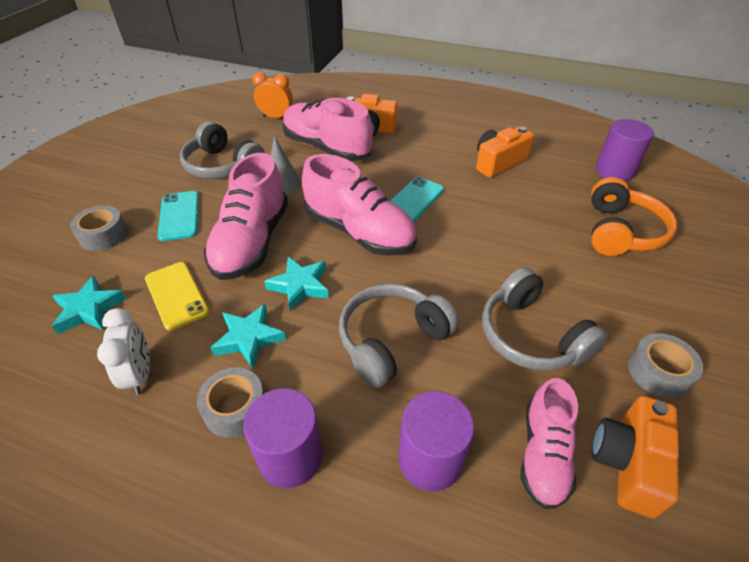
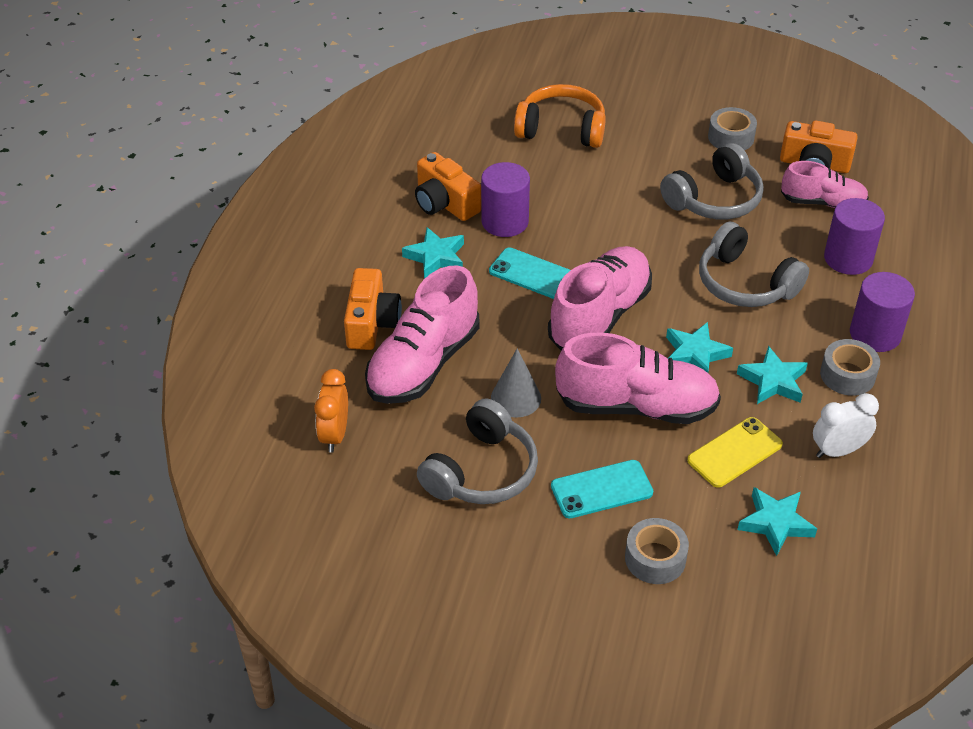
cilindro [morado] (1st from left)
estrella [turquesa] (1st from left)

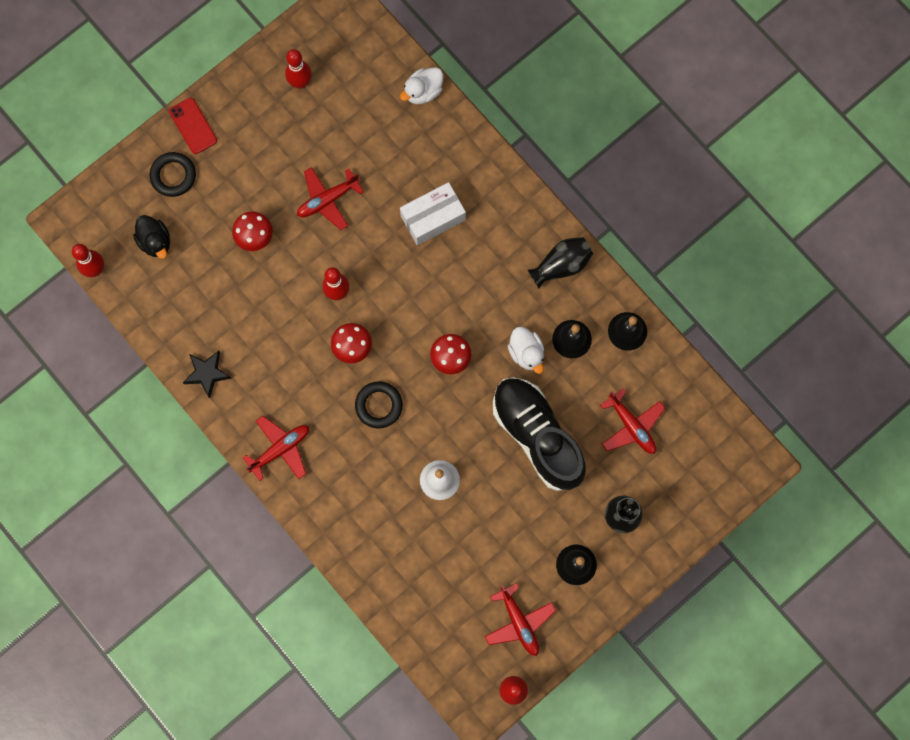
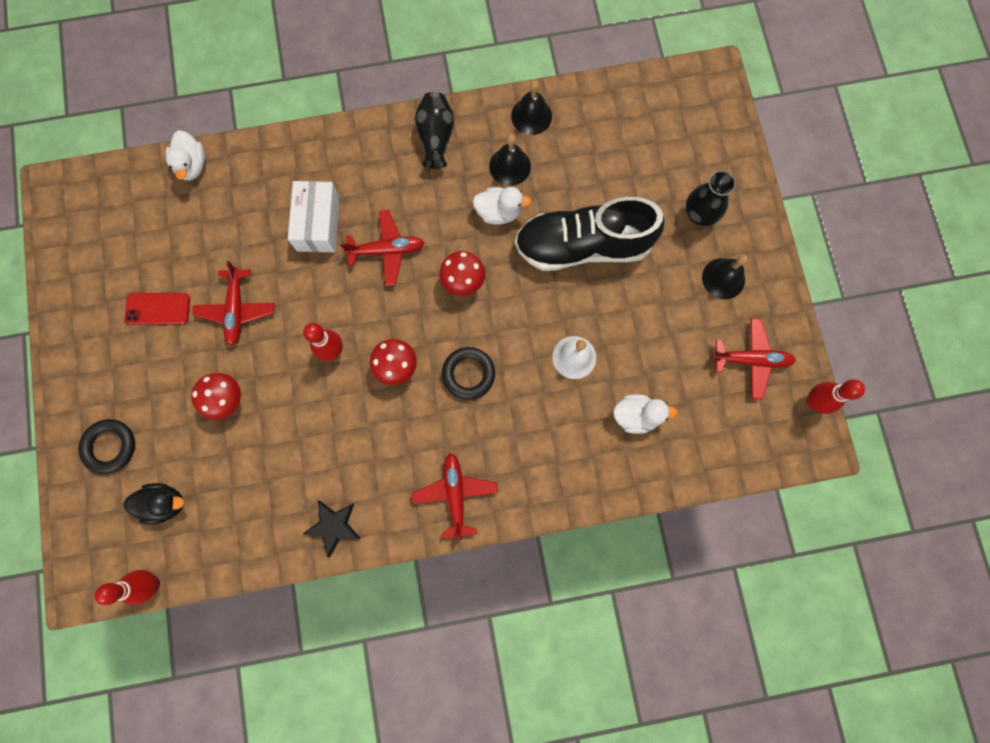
móvil [rojo]
bolo [rojo] (2nd from left in the first image)
avión [rojo] (2nd from left)
pato [blanco] (3rd from left)

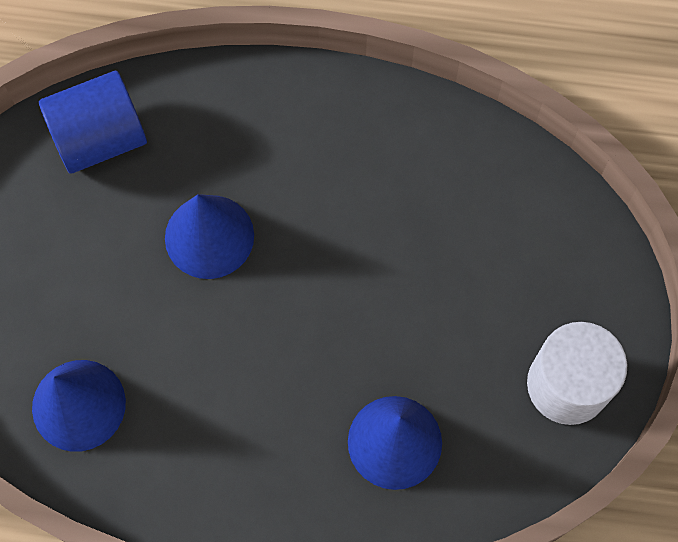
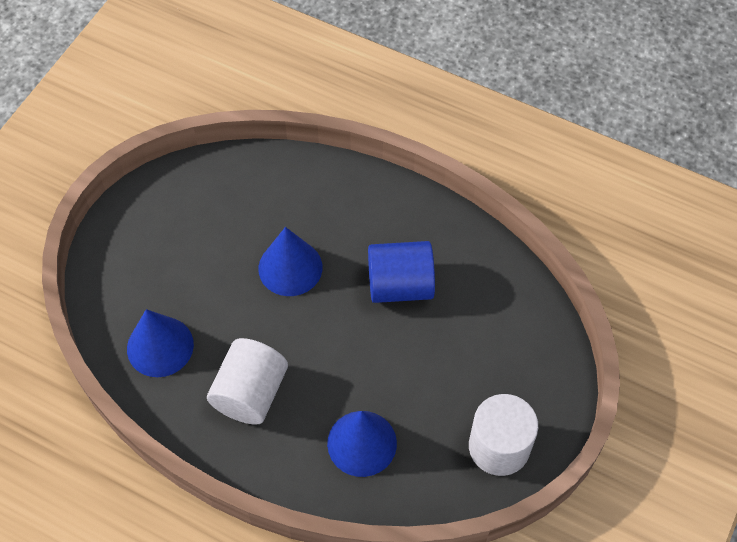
cilindro [azul]
cilindro [blanco] (1st from left)

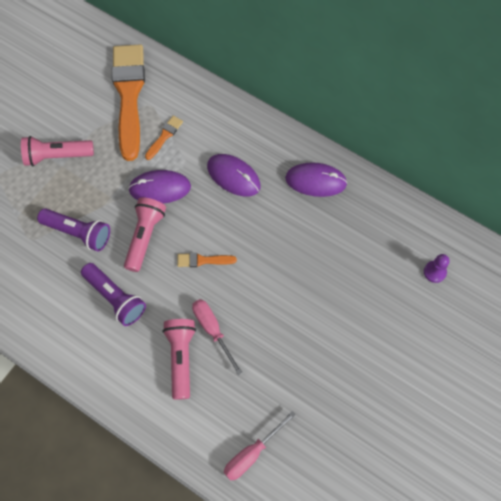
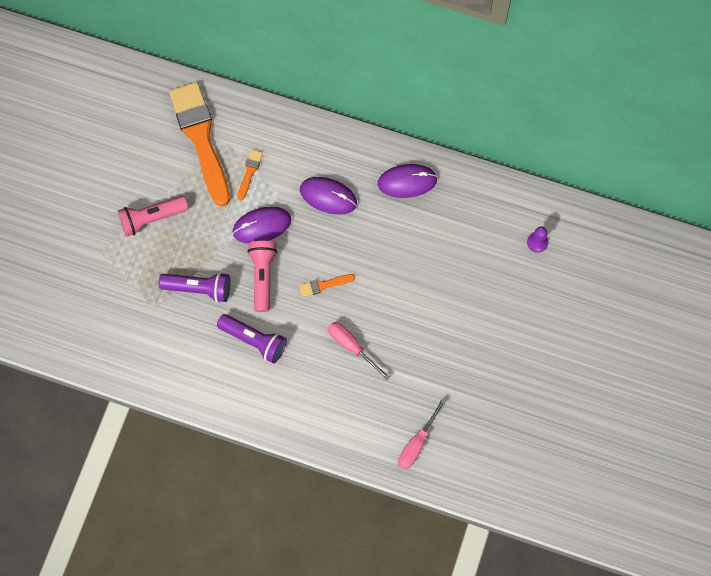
lámpara de mano [rosa] (3rd from left in the first image)

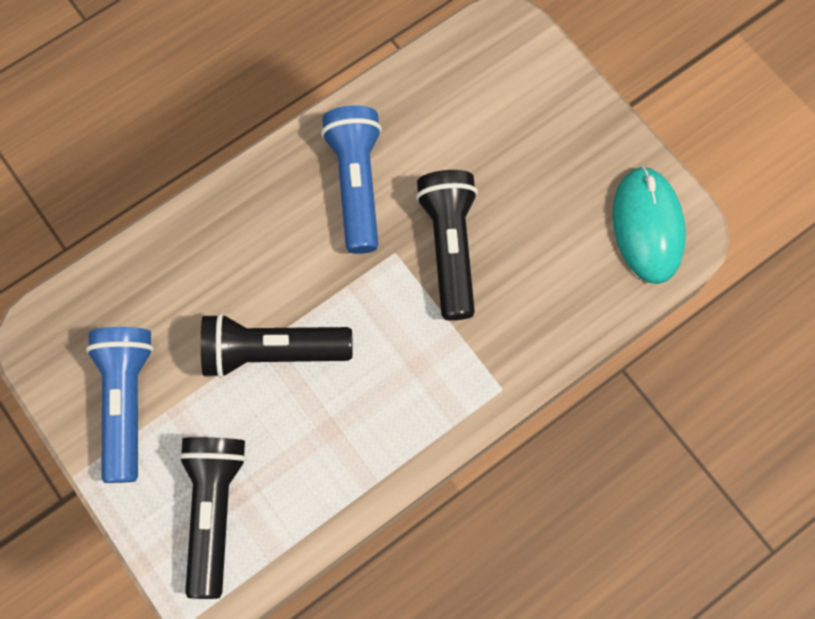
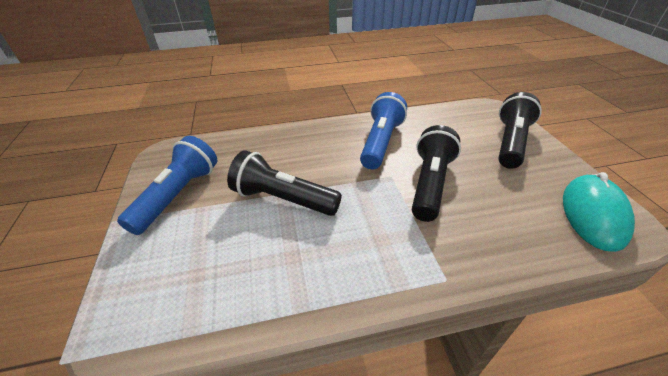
lámpara de mano [negro] (3rd from left)

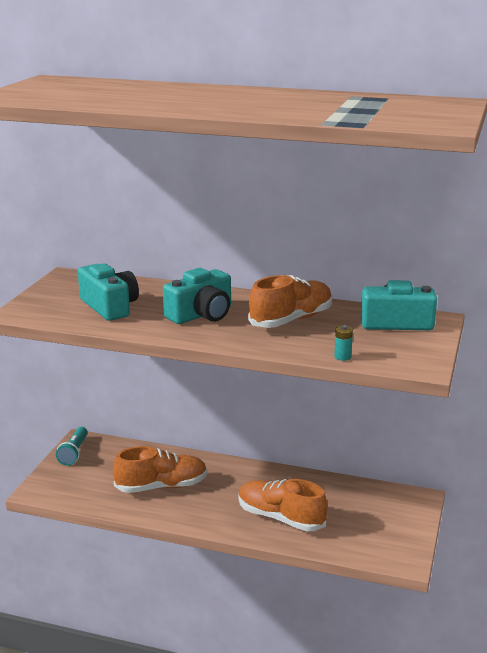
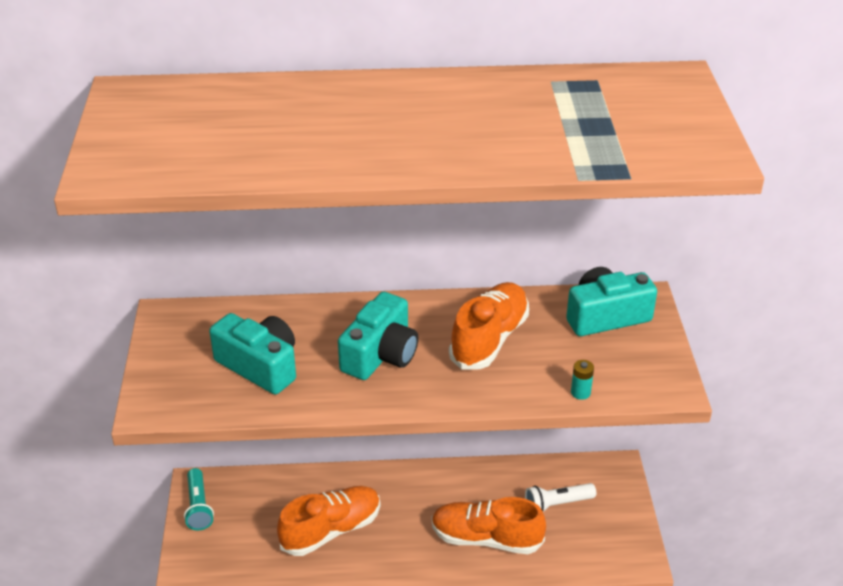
lámpara de mano [blanco]

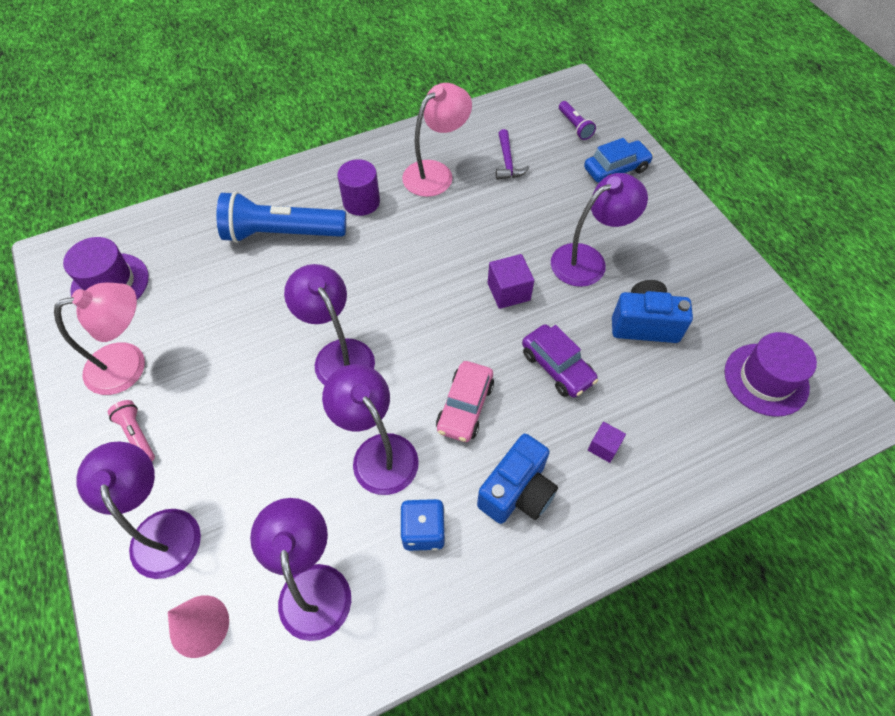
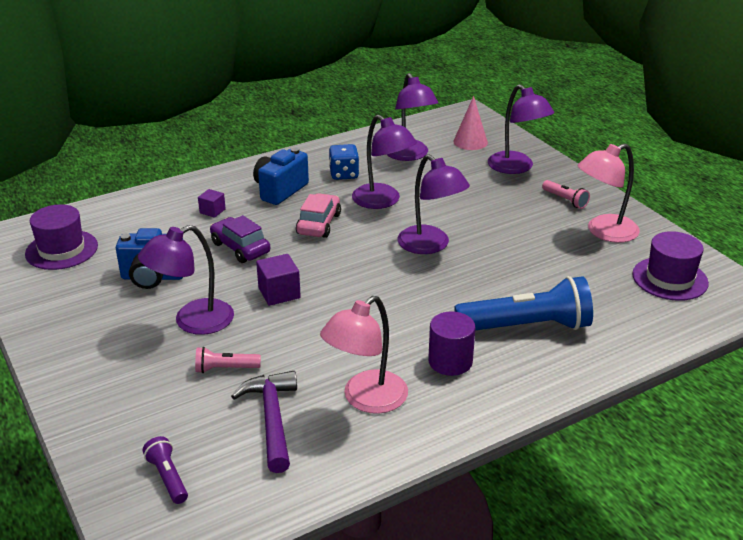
martillo [morado]
coche [azul]
lámpara de mano [rosa] (1st from left)

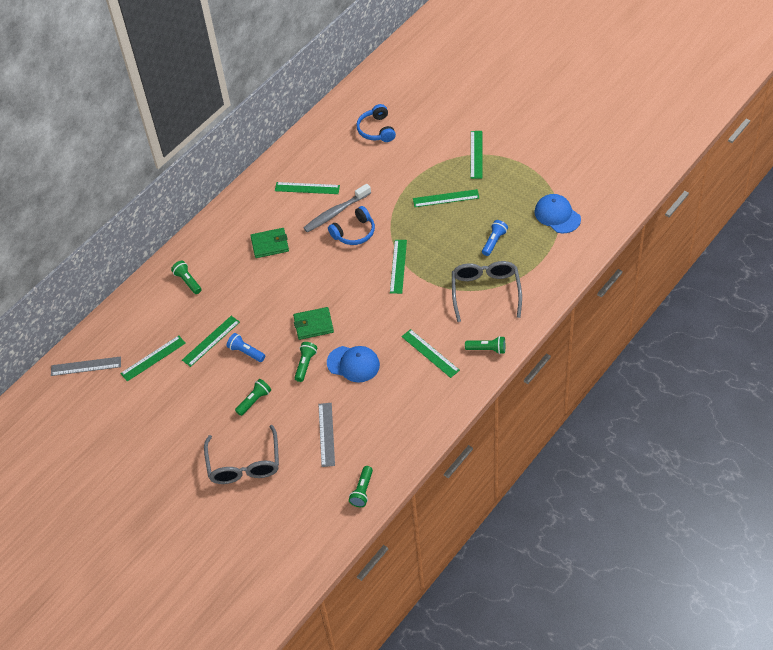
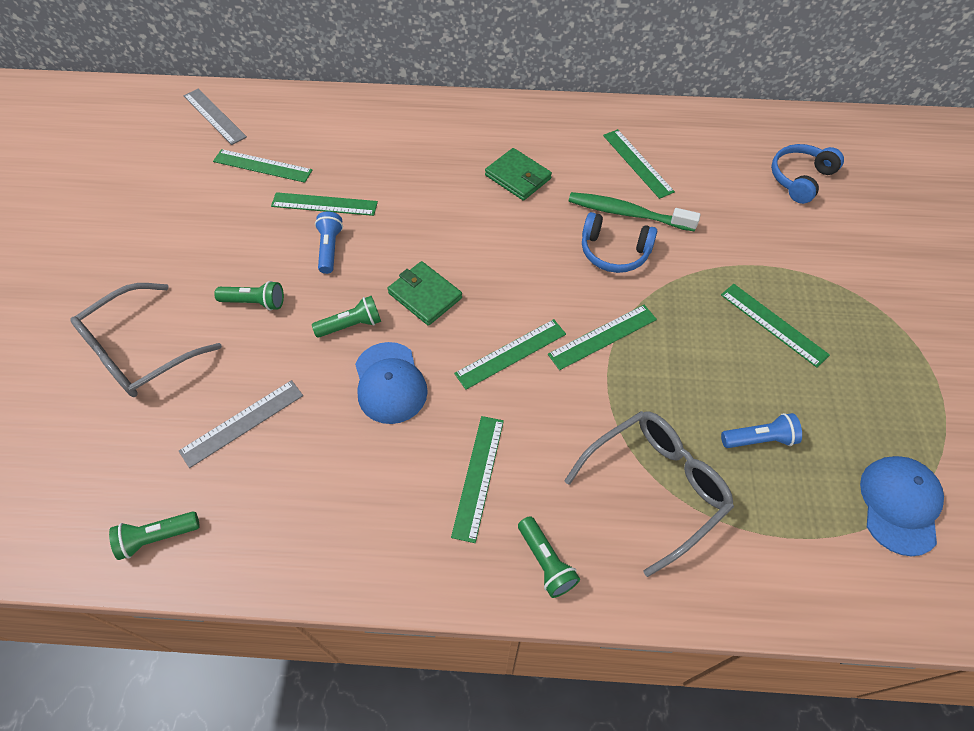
lámpara de mano [verde] (1st from left in the first image)
cepillo de dientes [verde]
regla [verde] (4th from left)

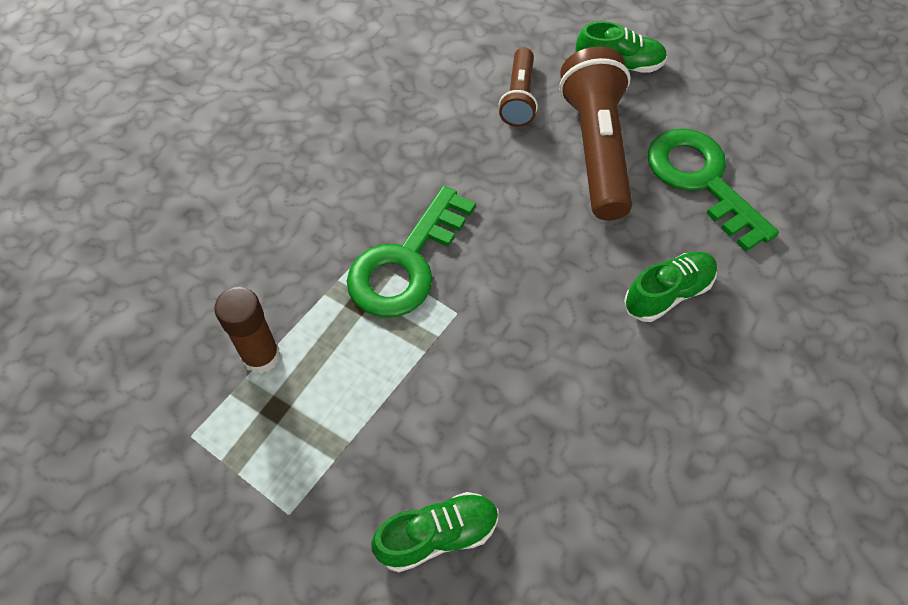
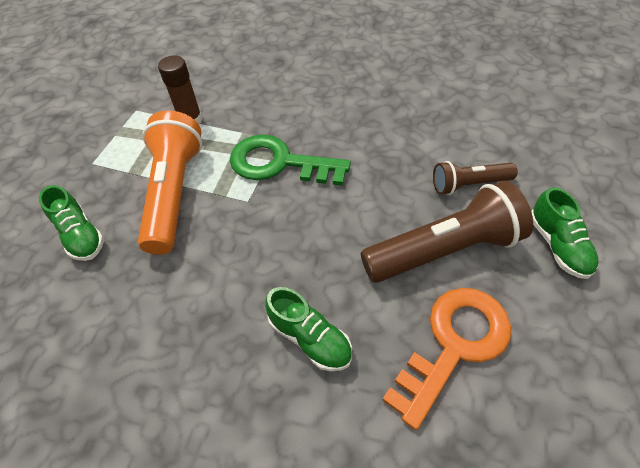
llave [naranja]
lámpara de mano [naranja]

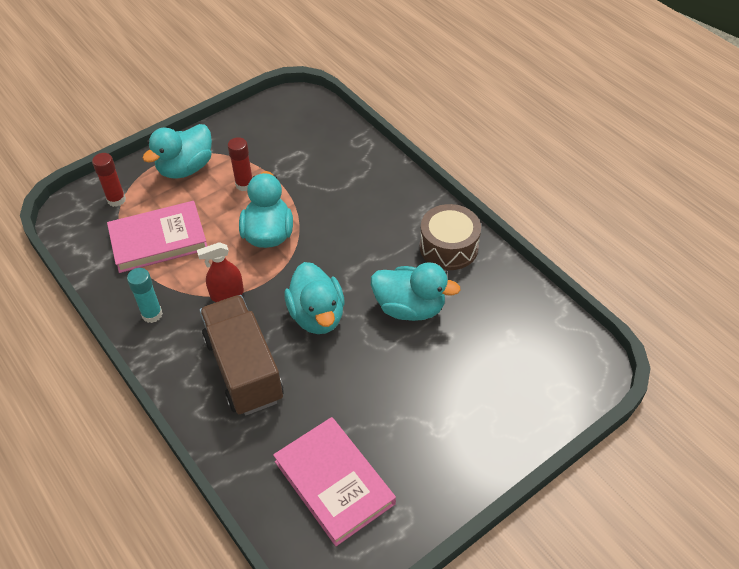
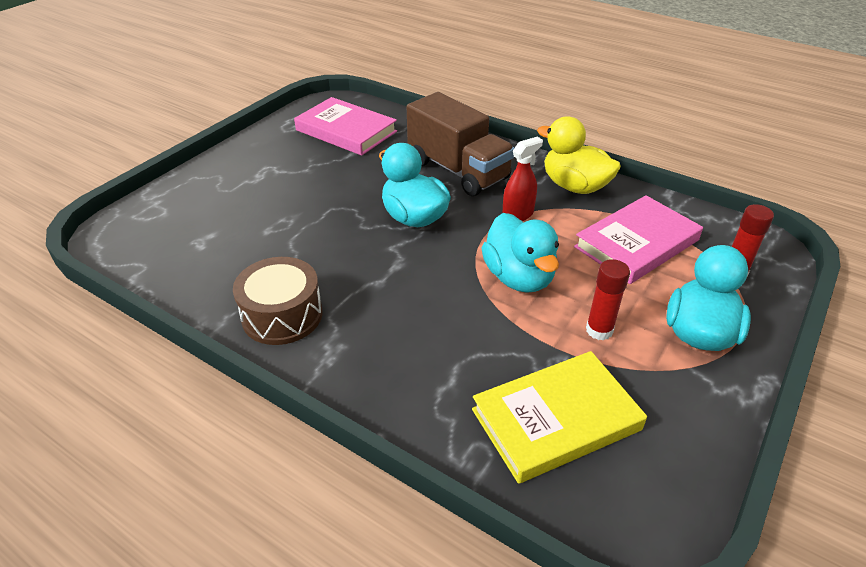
pato [amarillo]
pato [turquesa] (4th from left in the first image)
libro [amarillo]

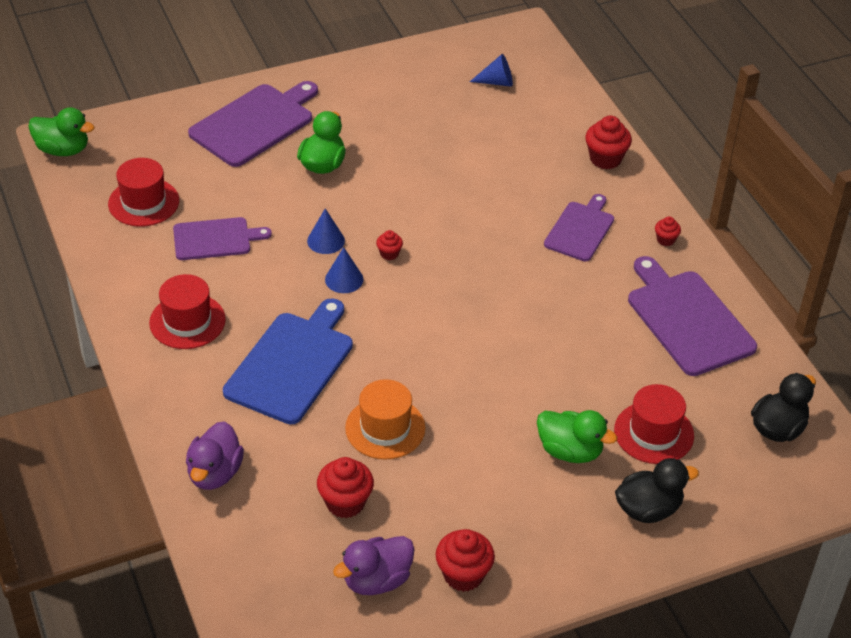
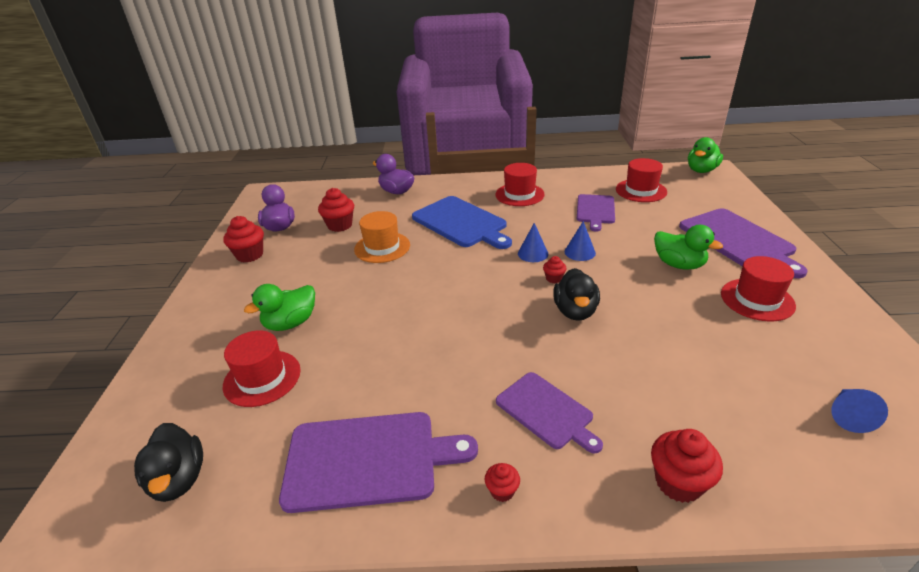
pato [negro] (2nd from left)
sombrero [rojo] (4th from left)

